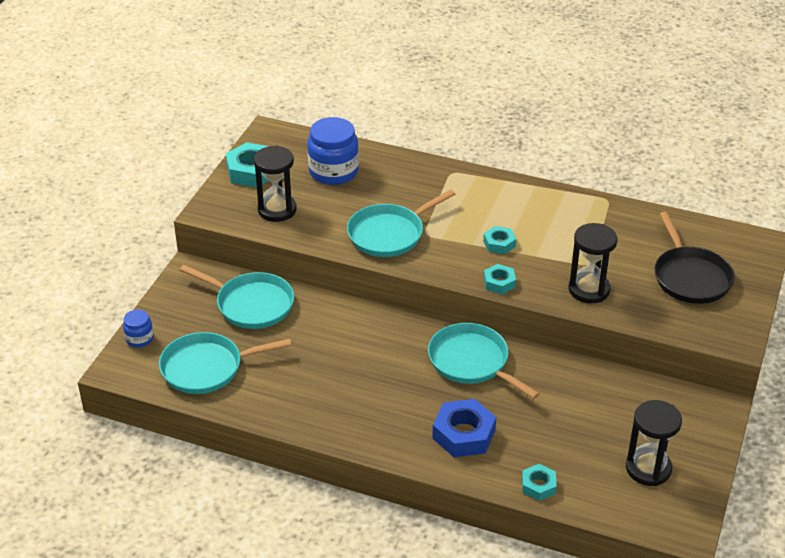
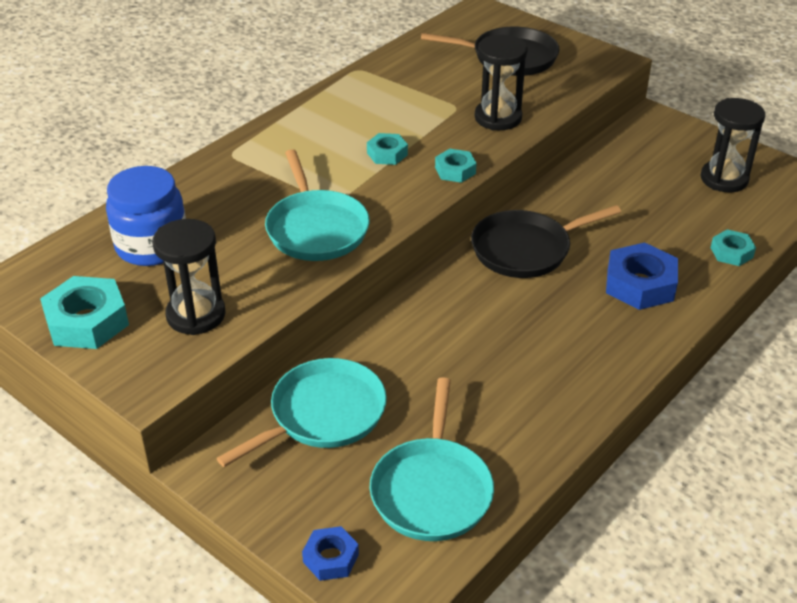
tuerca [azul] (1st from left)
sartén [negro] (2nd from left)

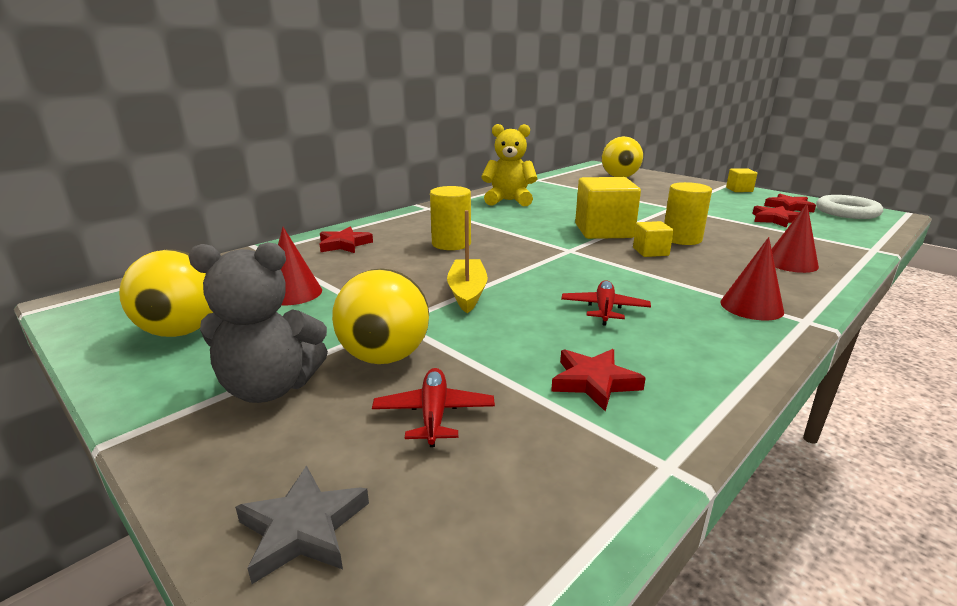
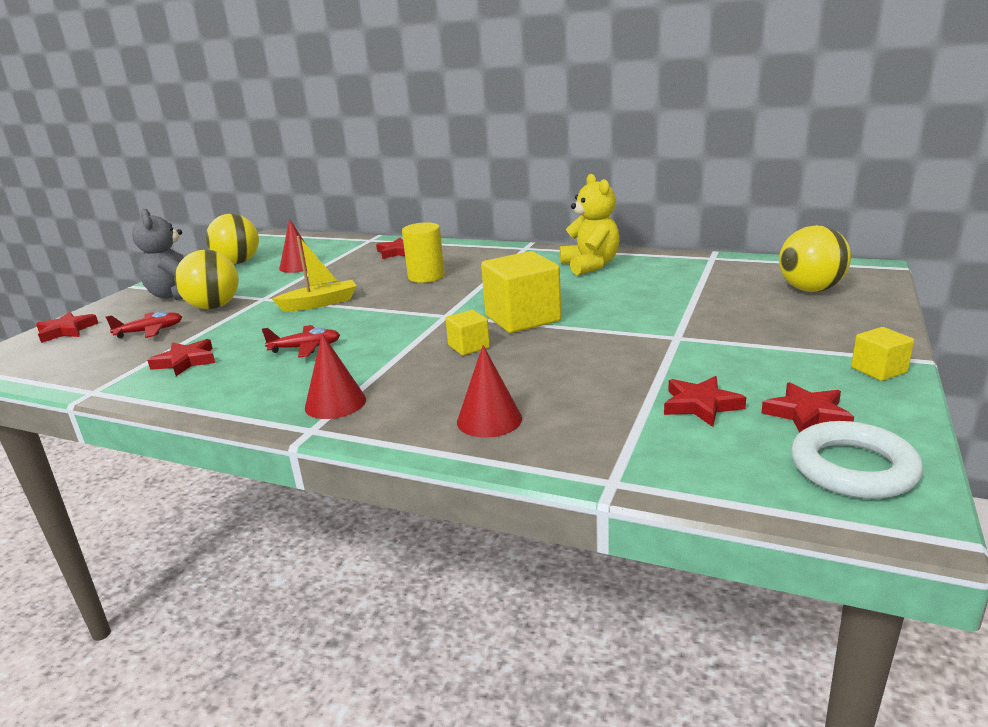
estrella [rojo] (1st from left)
cilindro [amarillo] (2nd from left in the first image)

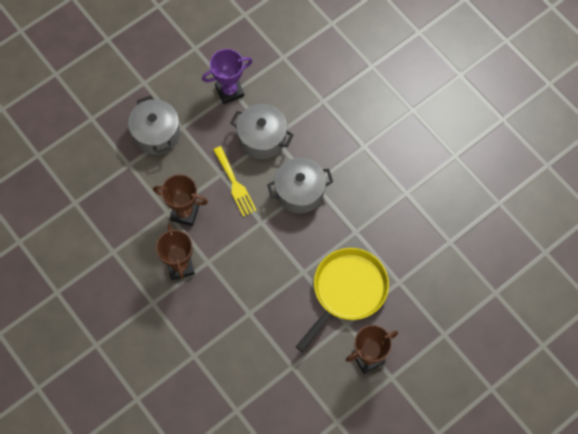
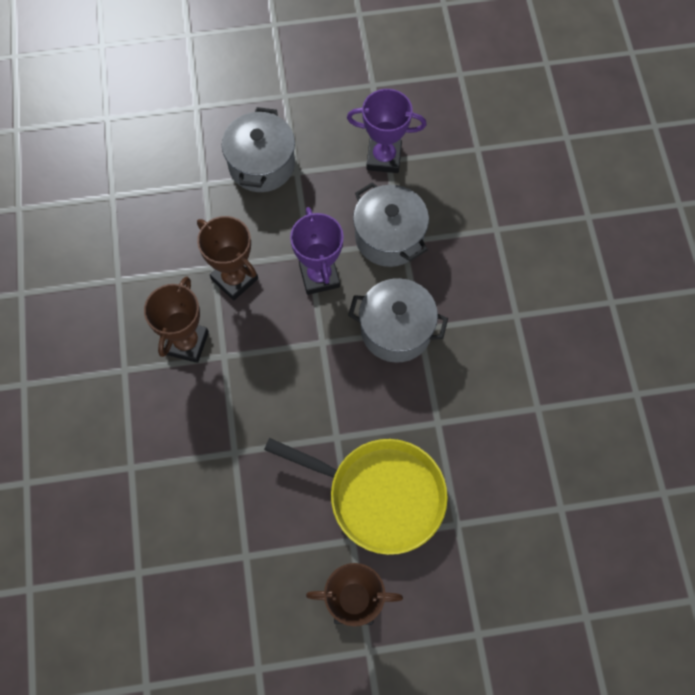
trofeo [morado] (1st from left)
sartén [amarillo]

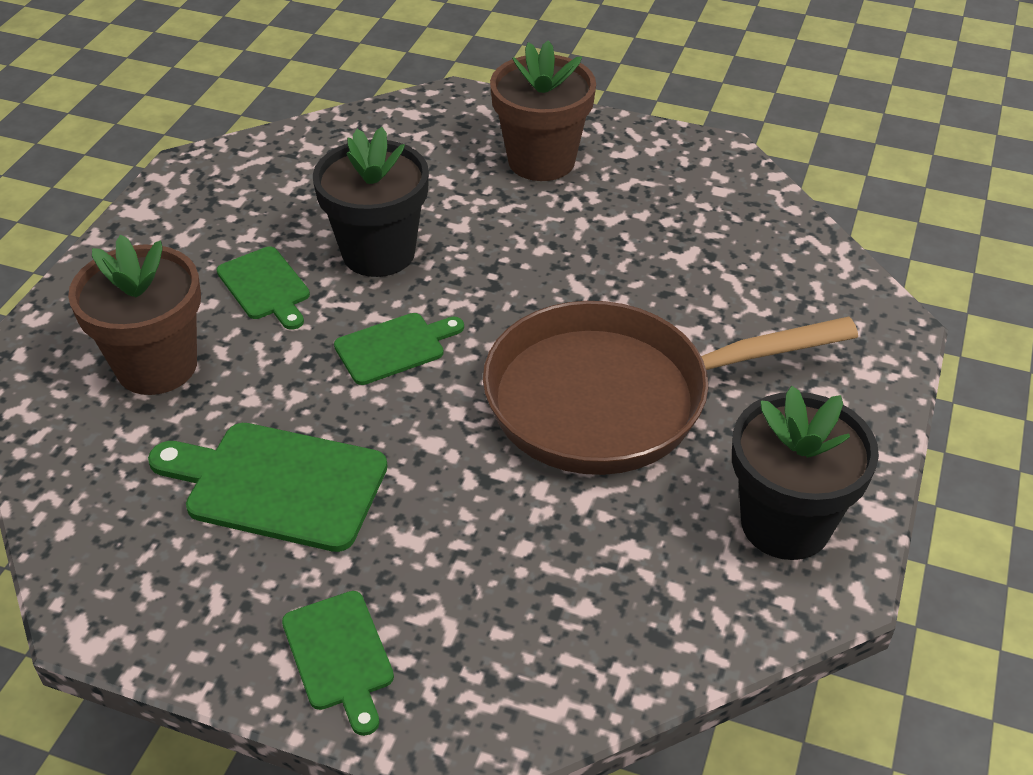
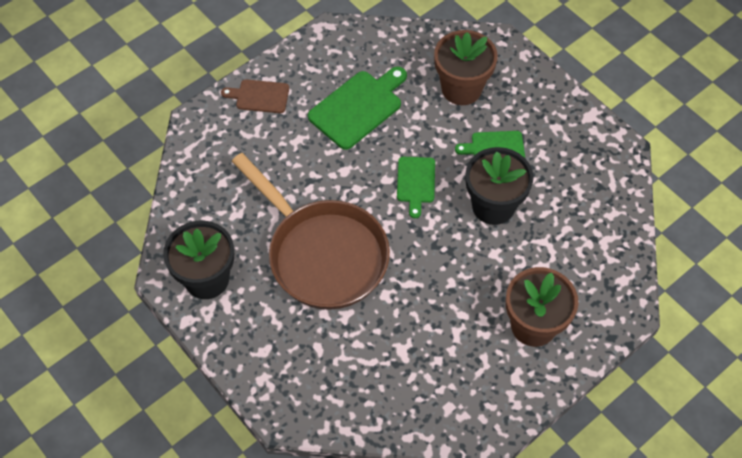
tabla de cortar [marrón]
sartén [marrón]

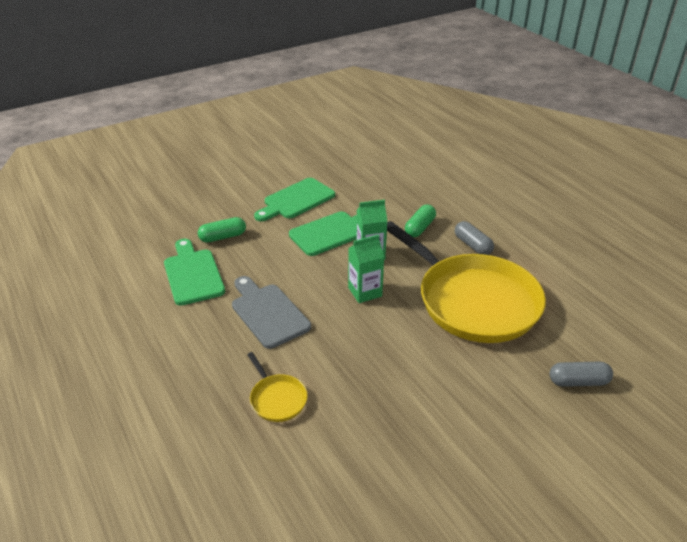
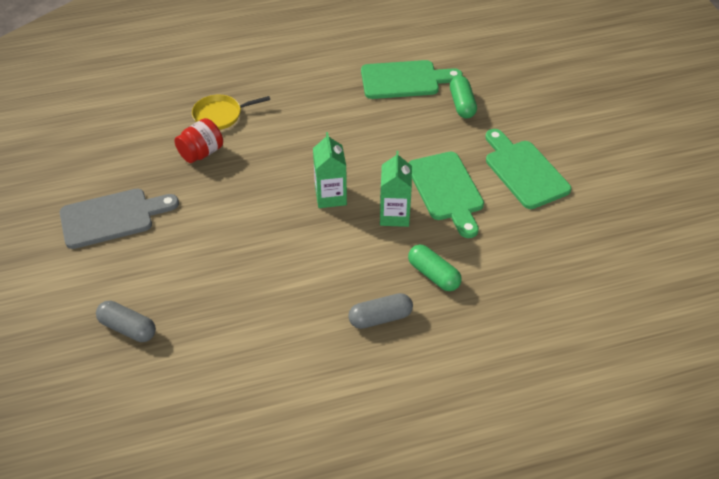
tabla de cortar [gris]
sartén [amarillo] (2nd from left in the first image)
cápsula [gris] (1st from left)
tarro [rojo]

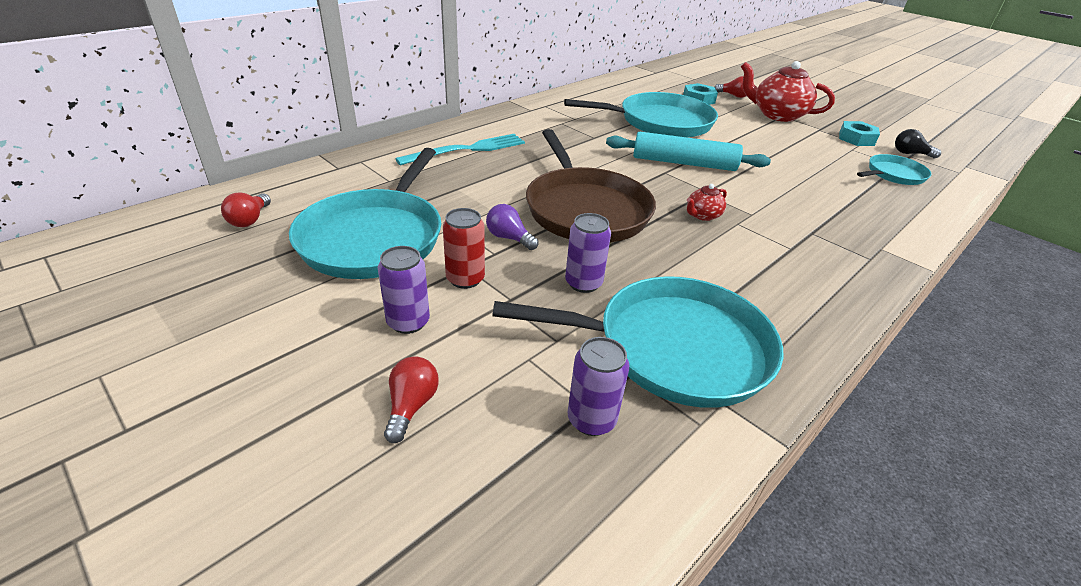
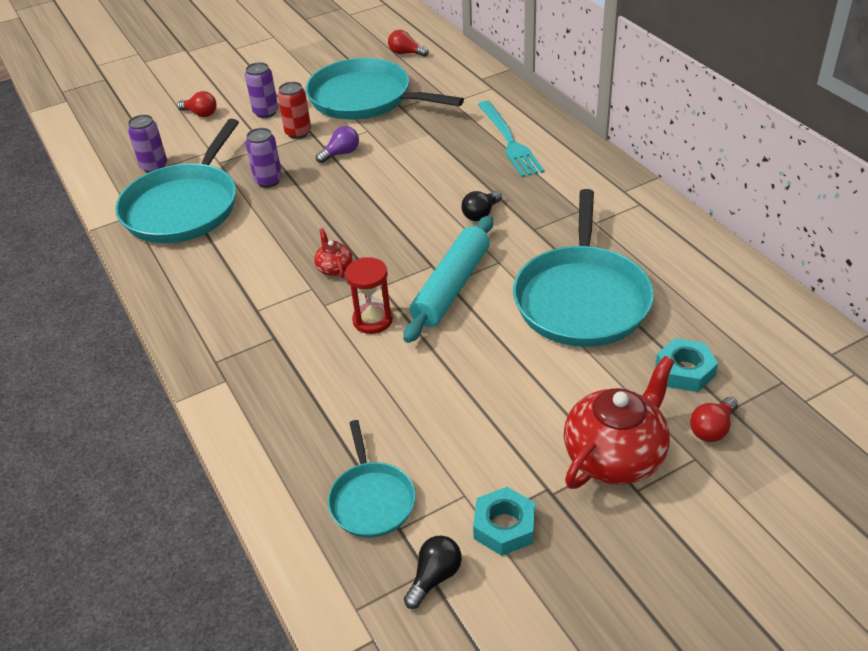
sartén [marrón]
reloj de arena [rojo]
bombilla [negro] (2nd from left)

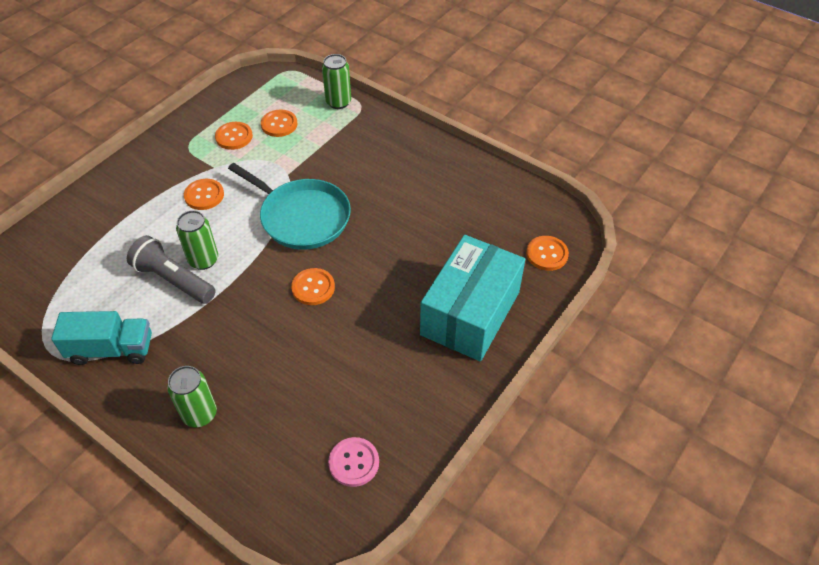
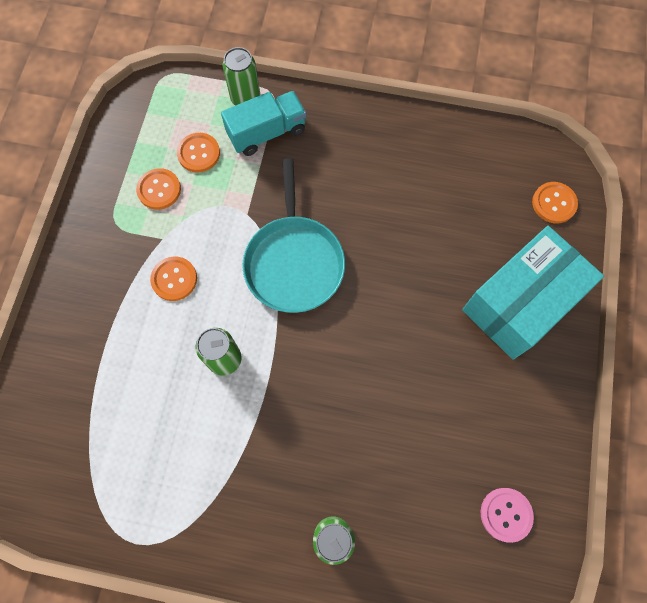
camión [turquesa]
lámpara de mano [gris]
sartén [turquesa]
botón [naranja] (4th from left in the first image)
caja [turquesa]

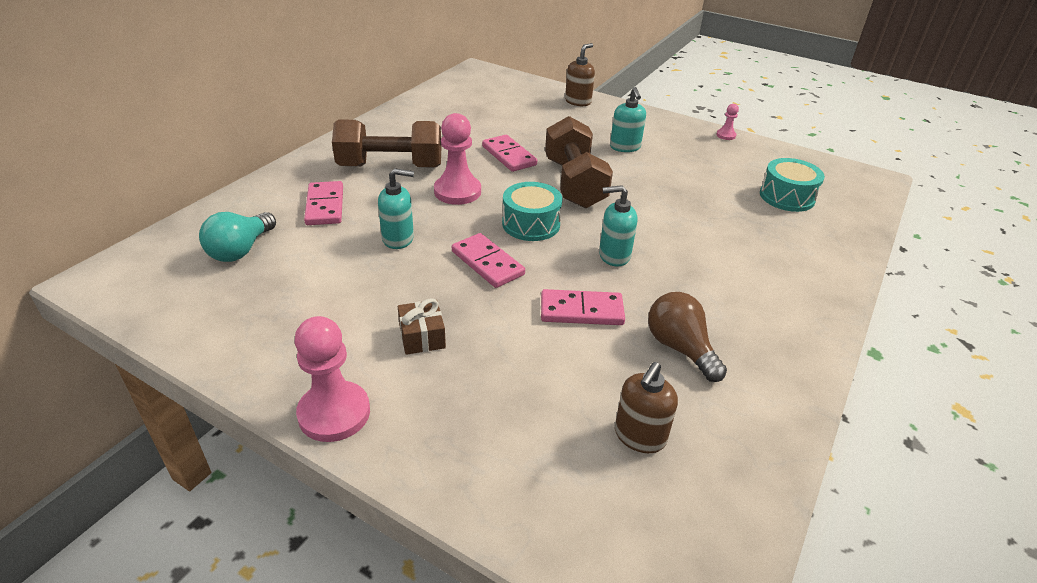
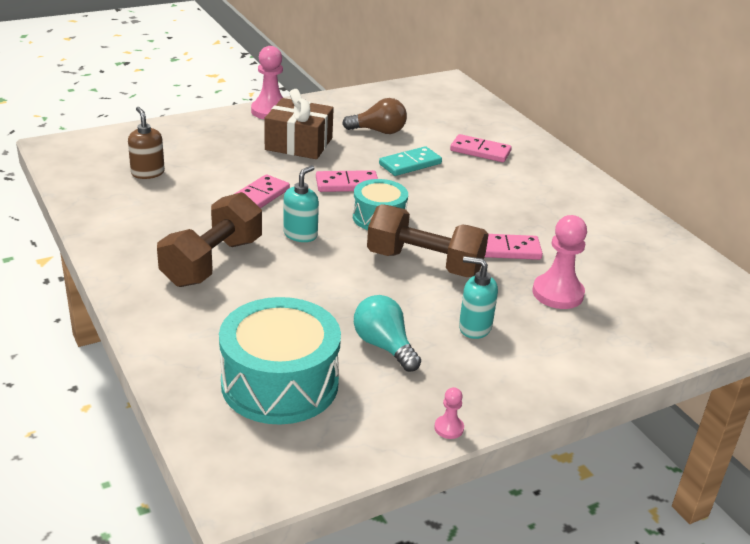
bombilla [turquesa]
mancuerna [marrón] (1st from left)
ficha de dominó [turquesa]
regalo [marrón]
peón [rosa] (3rd from left)
dispensador de jabón [marrón] (1st from left in the first image)
bombilla [marrón]
tambor [turquesa] (1st from left)

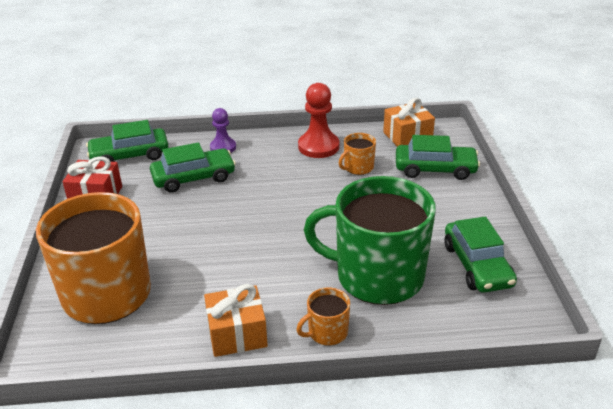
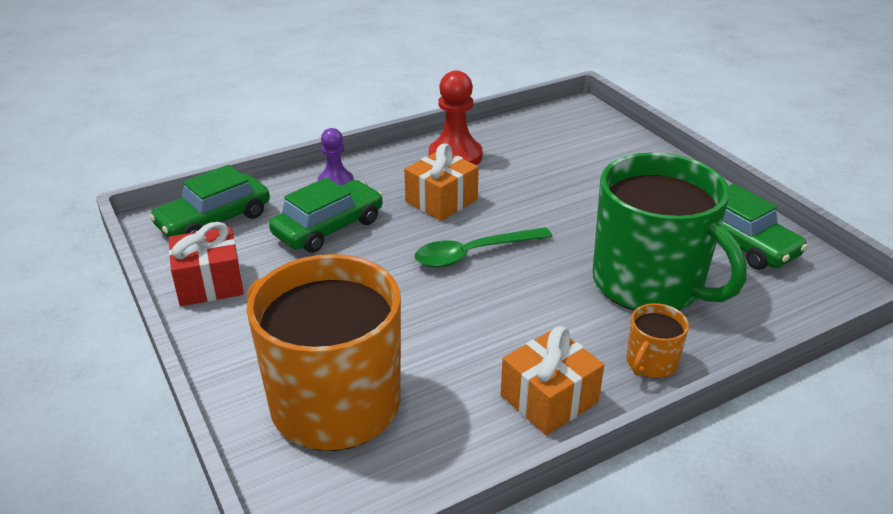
taza [verde]
taza [naranja] (3rd from left in the first image)
regalo [naranja] (1st from left)
coche [verde] (3rd from left in the first image)
cuchara [verde]

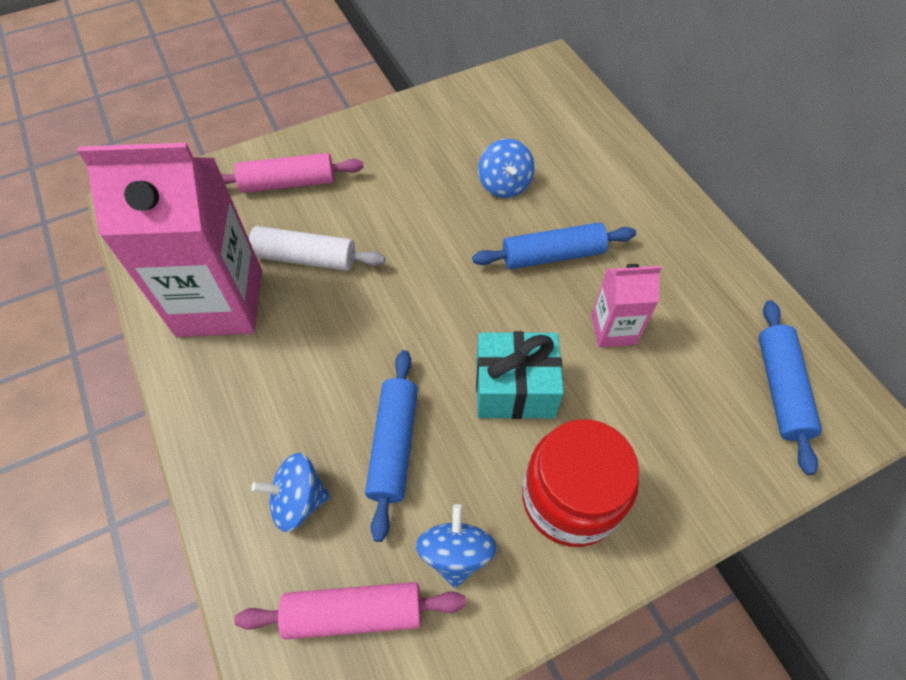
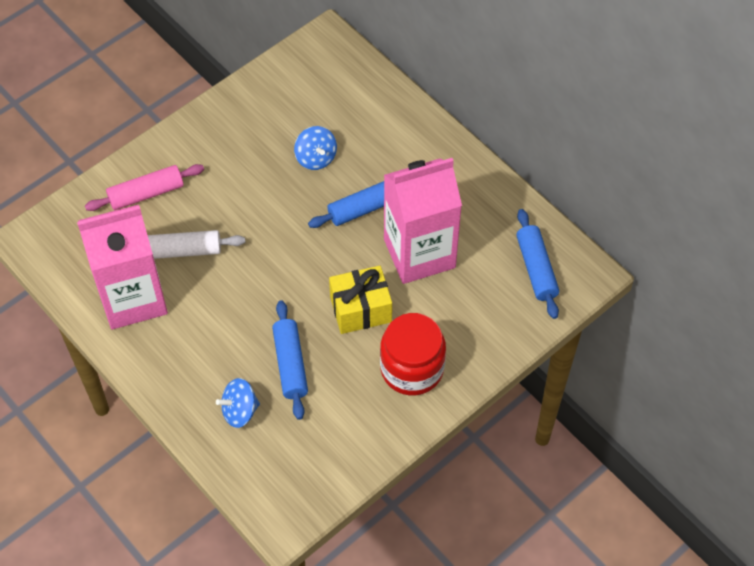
rodillo [rosa] (2nd from left in the first image)
peonza [azul] (2nd from left in the first image)
regalo [amarillo]
cartón de leche [rosa] (2nd from left)

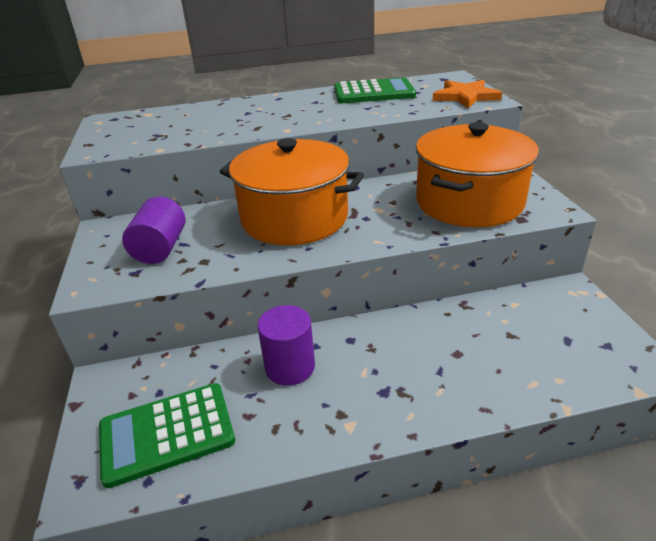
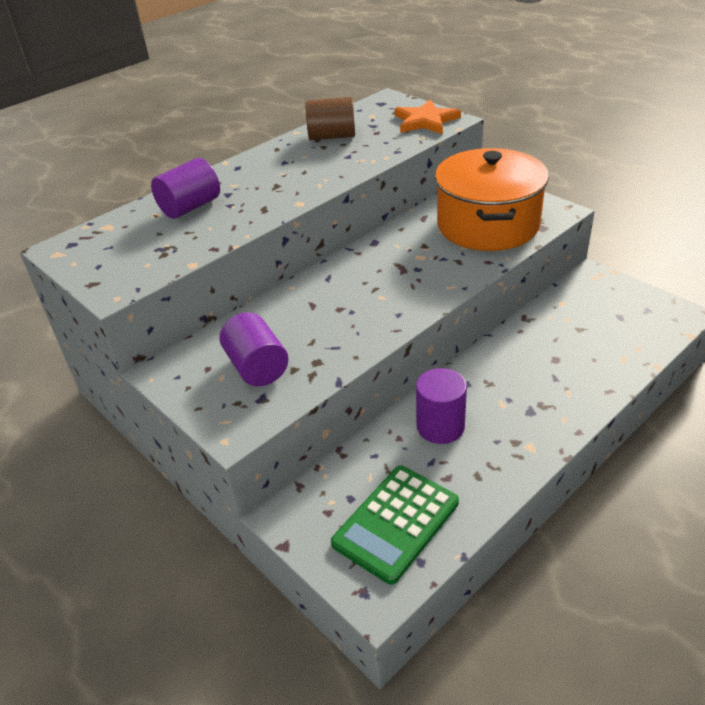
olla [naranja] (1st from left in the first image)
cilindro [marrón]
cilindro [morado] (1st from left)

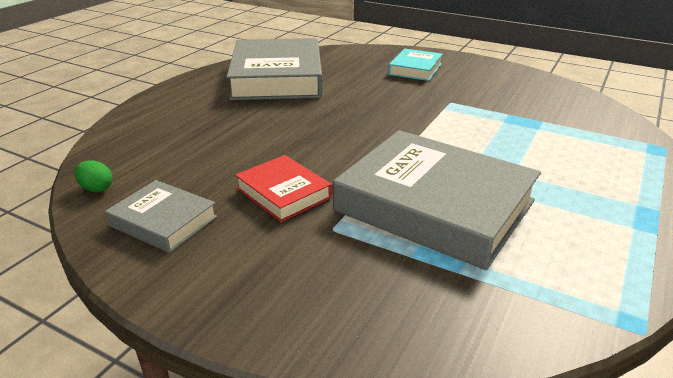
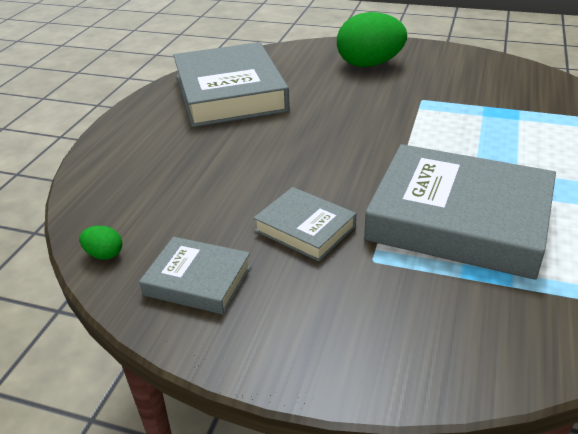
libro [gris] (3rd from left)
huevo [verde] (2nd from left)

